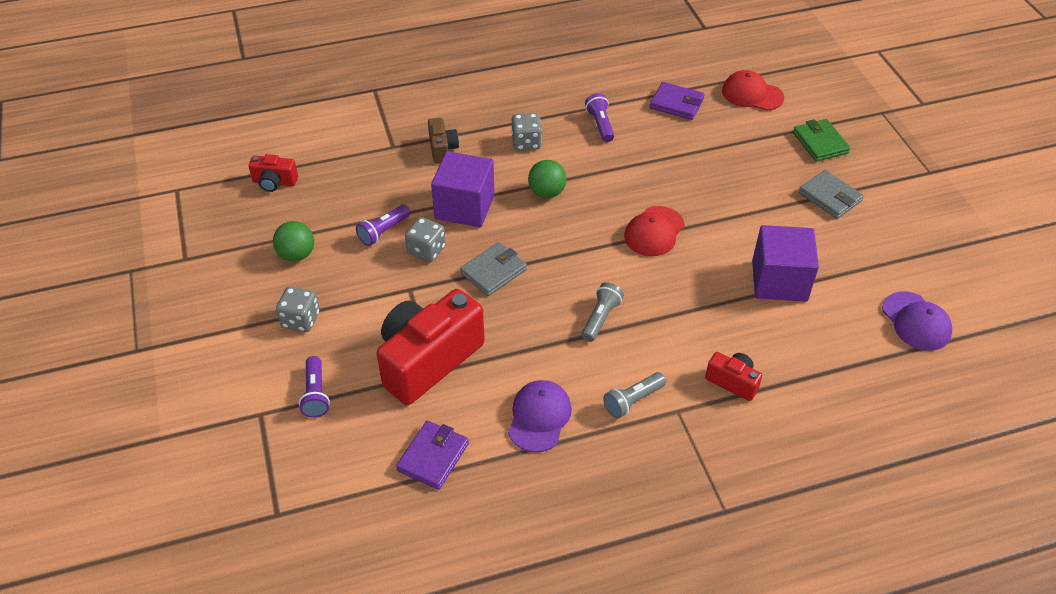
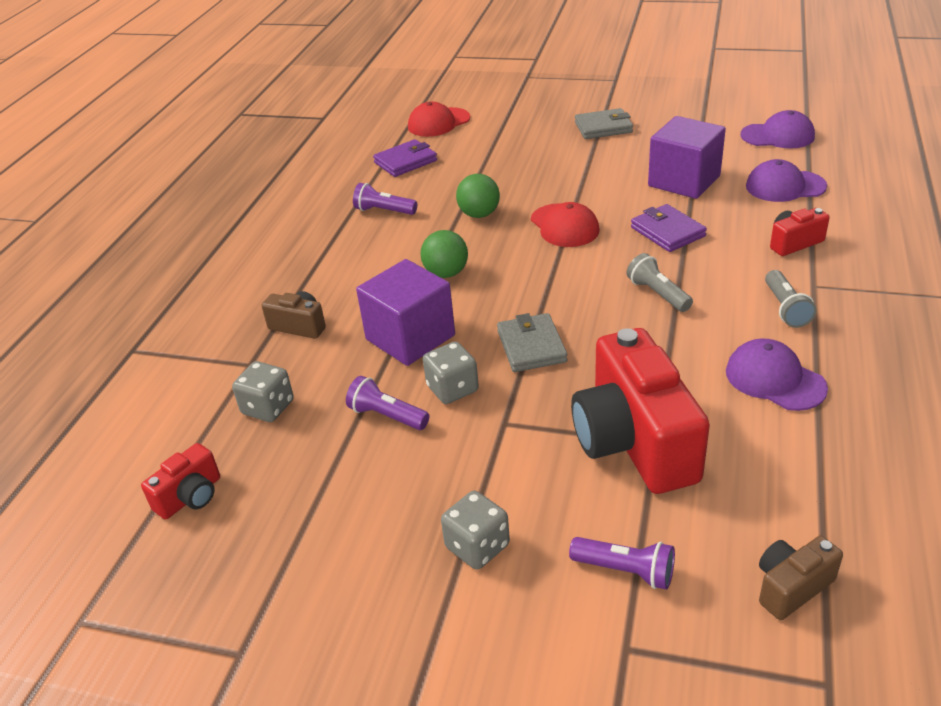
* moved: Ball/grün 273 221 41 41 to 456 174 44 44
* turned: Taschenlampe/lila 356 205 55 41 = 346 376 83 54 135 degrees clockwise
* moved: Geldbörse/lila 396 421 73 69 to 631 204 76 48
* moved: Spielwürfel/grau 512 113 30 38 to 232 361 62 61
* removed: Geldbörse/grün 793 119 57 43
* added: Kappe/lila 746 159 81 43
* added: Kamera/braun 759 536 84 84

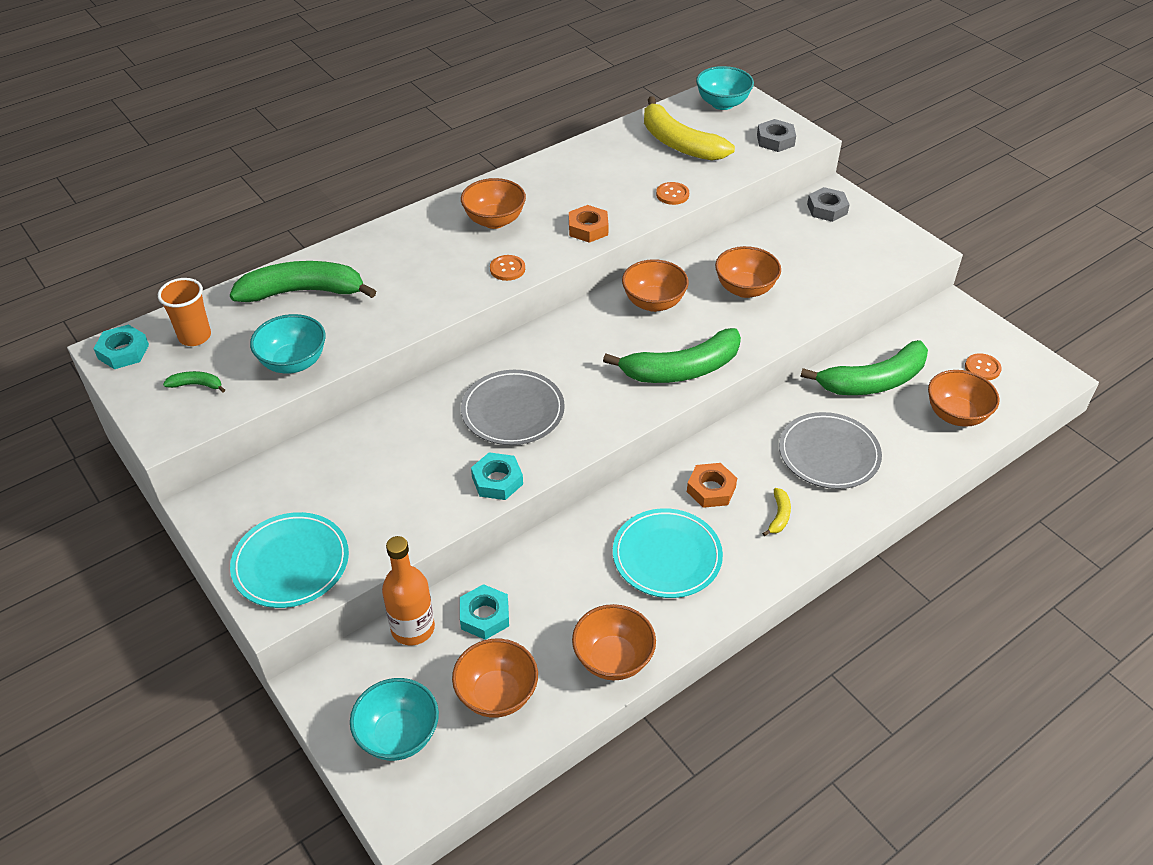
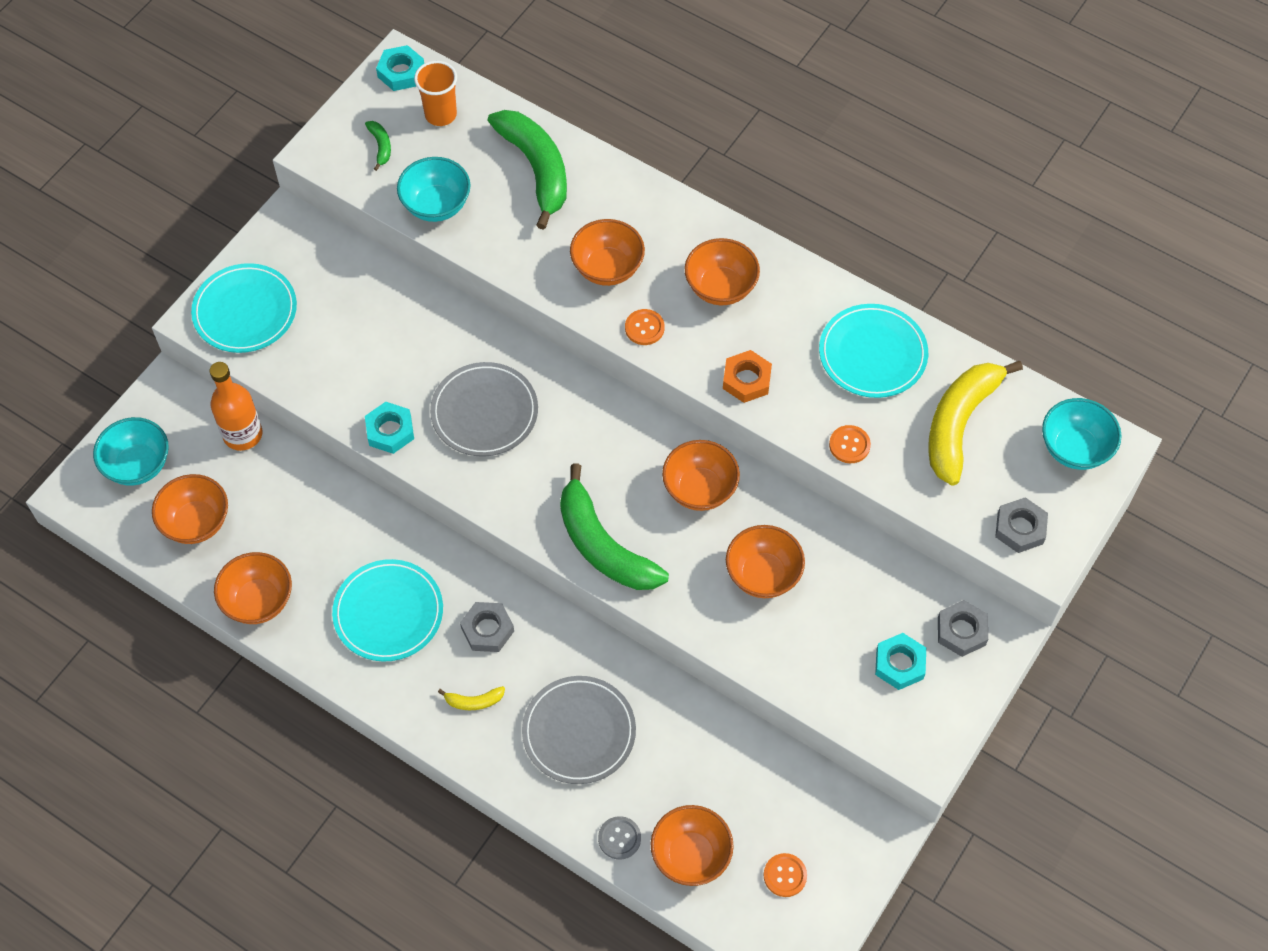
* moved: Sechskantmutter/türkis 460 584 49 56 to 875 633 51 57
* recoloured: Sechskantmutter/orange 687 463 50 45 to Sechskantmutter/grau 460 602 54 50
* removed: Banane/grün 801 340 127 55
* added: Schüssel/orange 570 219 75 67
* added: Knopf/grau 598 816 43 44
* added: Teller/türkis 819 304 109 94

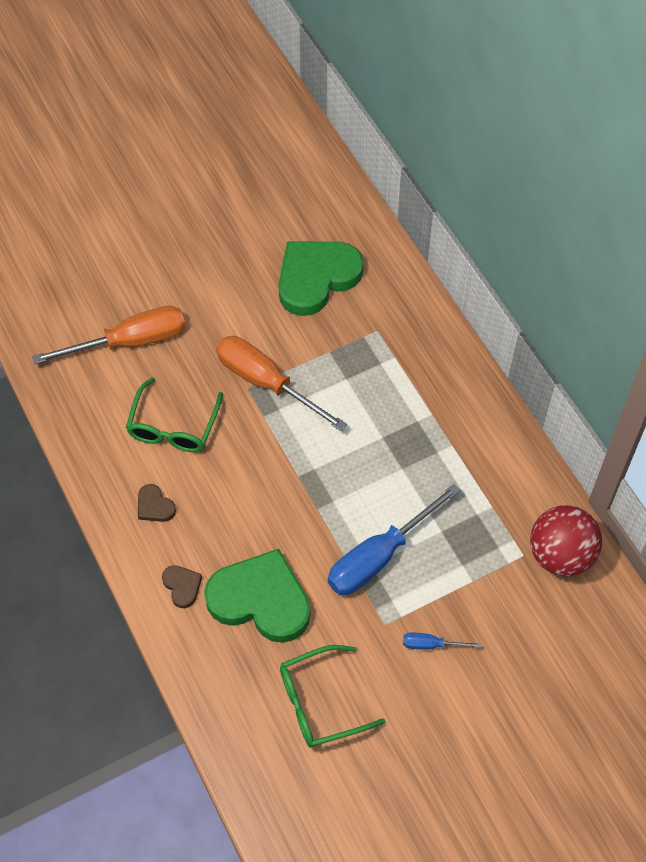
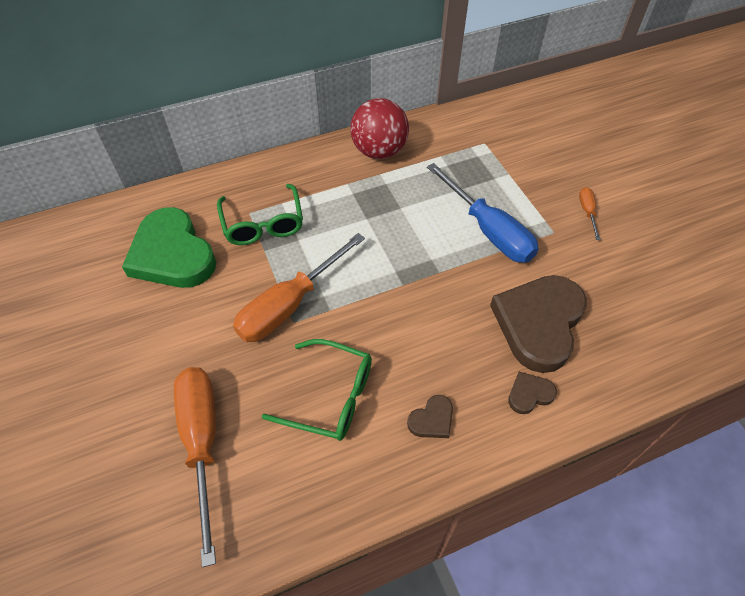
* recoloured: Herz/grün 204 549 106 94 to Herz/braun 490 275 97 98
* moved: Brille/grün 280 645 106 103 to 217 184 86 61
* removed: Schraubenzieher/blau 403 632 78 18
* moved: Ball/rot 530 505 72 71 to 350 98 59 61
* added: Schraubenzieher/orange 579 187 22 53

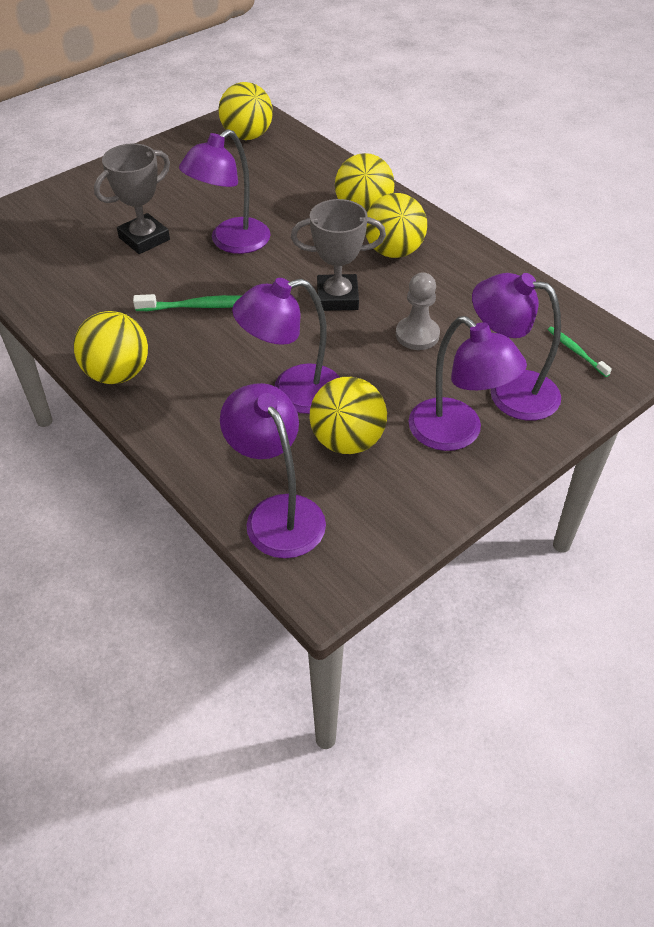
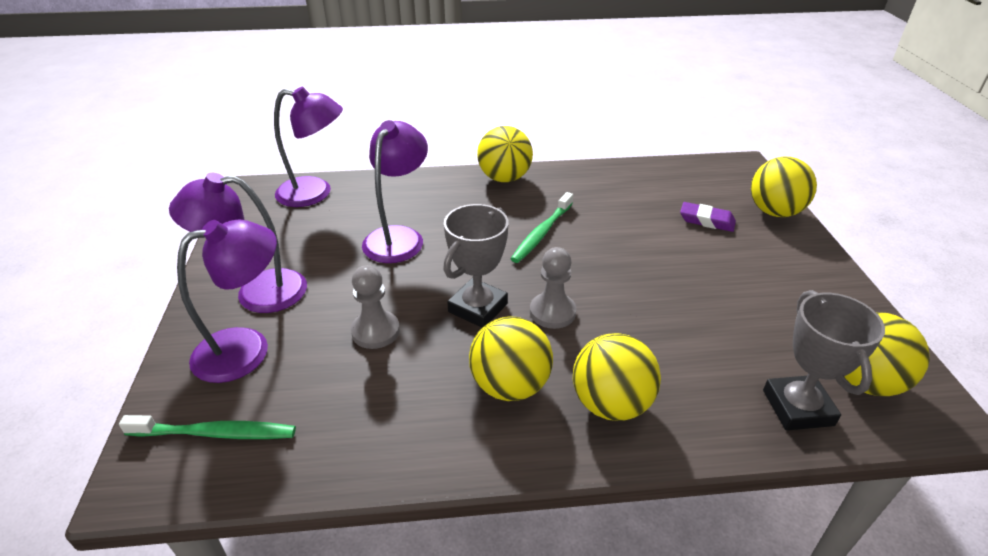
* moved: Pokal/grau 94 143 76 111 to 763 290 122 141
* removed: Lampe/lila 179 129 92 125
* moved: Ball/gelb 310 377 77 77 to 751 157 66 60
* resized: Zahnbürste/grün 547 327 65 50 = 119 415 177 24 x1.62
* added: Bauer/grau 530 247 46 82
* added: Radiergummi/lila 680 202 56 30

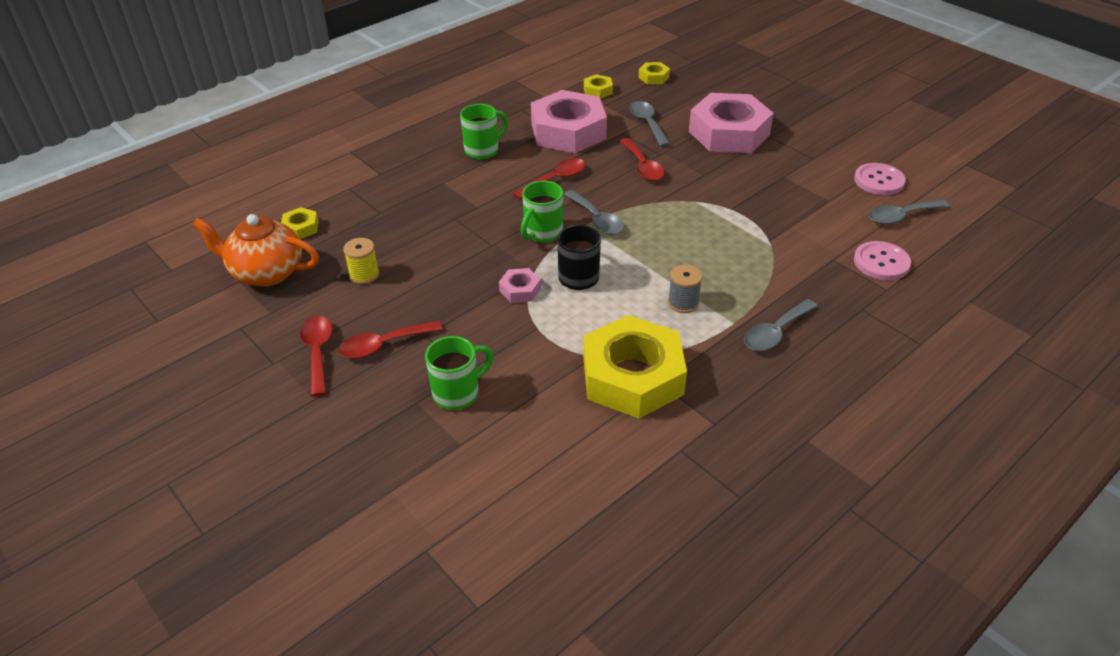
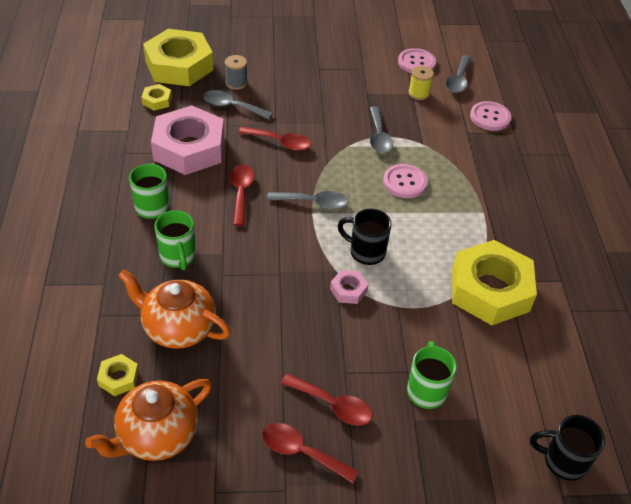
* turned: Löffel/rot 338 321 105 38 = 281 373 91 53 75 degrees counterclockwise
* moved: Garnrolle/gelb 343 238 36 46 to 408 66 26 34
* moved: Tasse/grün 521 181 42 62 to 155 210 41 60
* resized: Sechskantmutter/gelb 638 62 32 22 = 143 29 71 57 x2.38
* moved: Garnrolle/grau 668 265 35 48 to 225 55 23 35
* removed: Sechskantmutter/rosa 689 93 85 60
* moved: Löffel/grau 744 299 74 52 to 370 106 23 47
* added: Teekanne/orange 118 269 113 80
* added: Knopf/rosa 383 164 45 34
* added: Tasse/schwarz 530 415 75 66

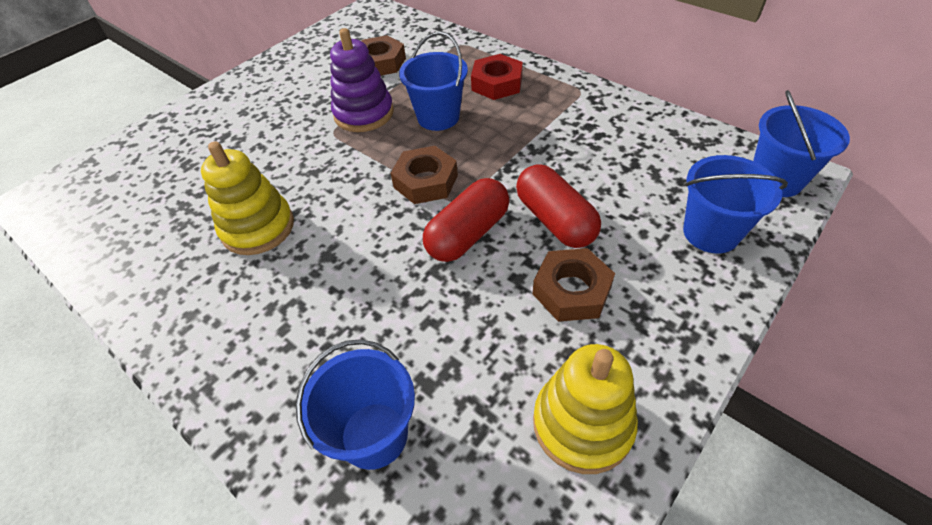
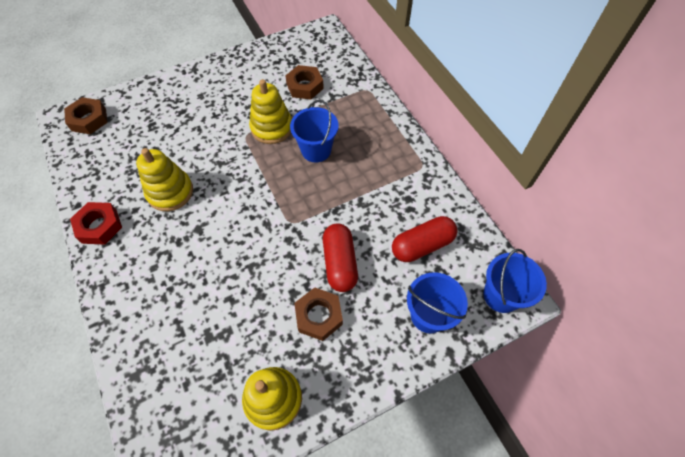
* removed: Eimer/blau 296 339 119 131
* recoloured: Stapelspielzeug/lila 330 28 64 104 to Stapelspielzeug/gelb 249 79 43 65
* moved: Sechskantmutter/braun 391 146 67 58 to 64 97 44 37
* moved: Kapsel/rot 423 178 86 84 to 392 216 66 46
* moved: Sechskantmutter/rot 471 54 52 46 to 70 202 52 43

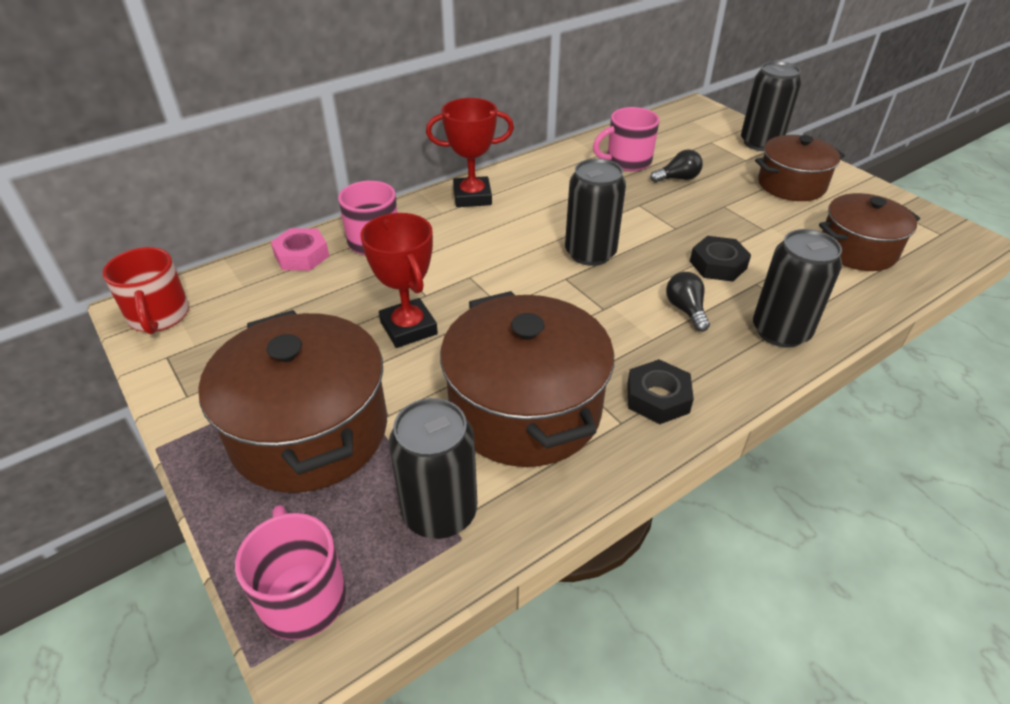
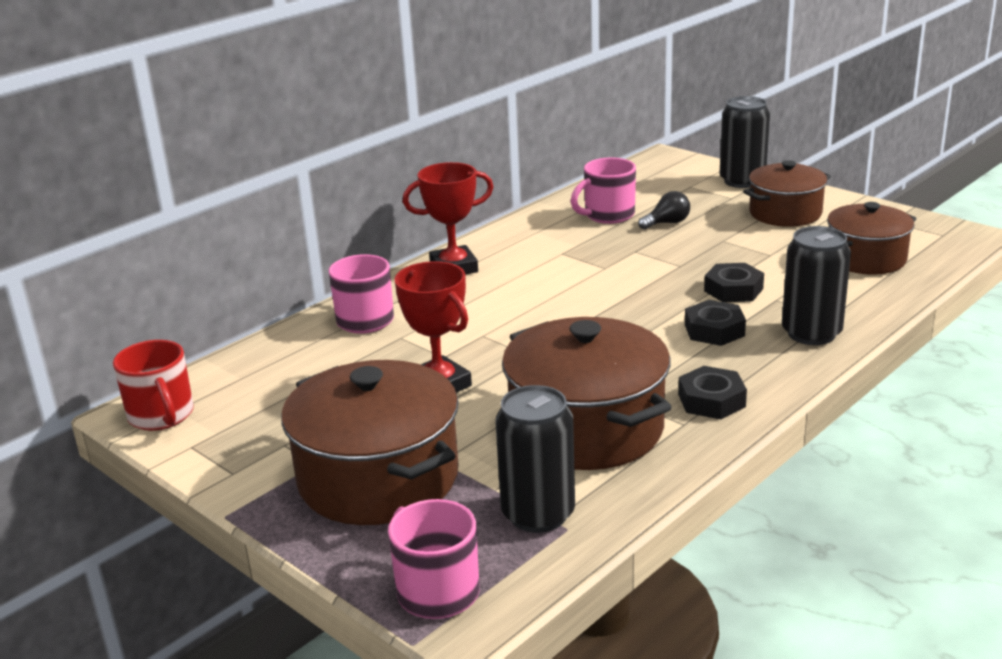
* removed: Sechskantmutter/rosa 271 228 58 43
* removed: Dose/schwarz 565 158 61 108
* replaced: Glühbirne/schwarz 666 272 44 60 to Sechskantmutter/schwarz 685 300 61 46

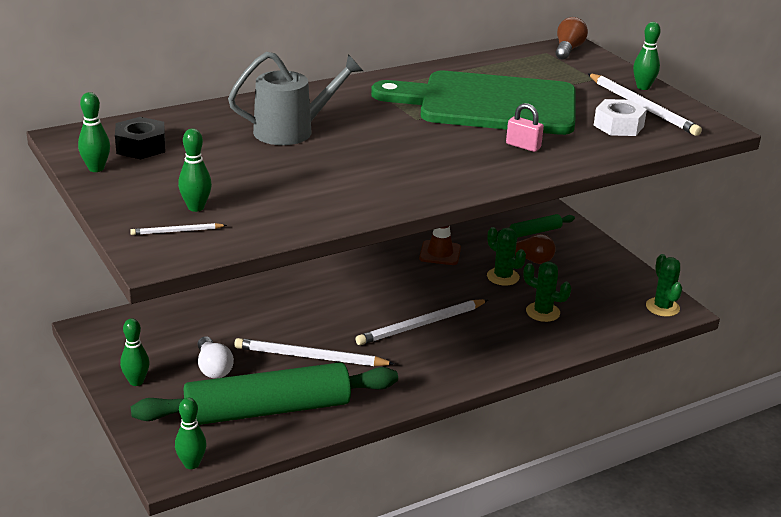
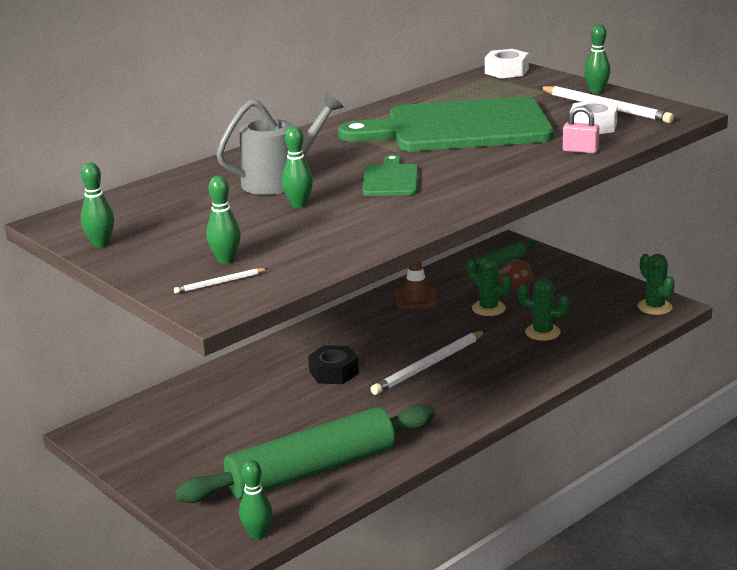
* moved: Sechskantmutter/schwarz 115 117 50 42 to 308 345 51 39
* moved: Bowlingkegel/grün 120 318 30 68 to 282 126 31 82
* removed: Glühbirne/weiß 198 336 36 43
* removed: Bleistift/weiß 234 338 161 28
* moved: Vorhängeschloss/rosa 506 103 38 49 to 563 106 36 47
* replaced: Glühbirne/braun 556 17 32 43 to Sechskantmutter/weiß 485 49 44 29
* added: Schneidebrett/grün 362 155 56 41

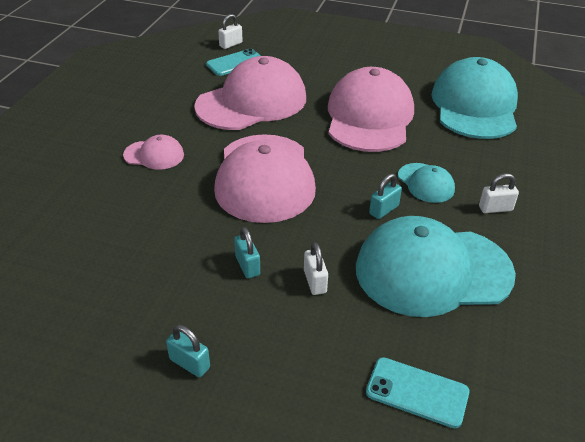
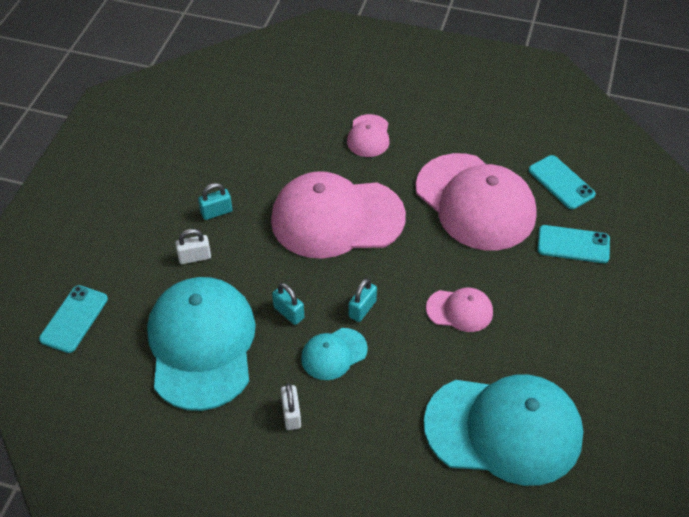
* moved: Vorhängeschloss/türkis 166 325 44 52 to 349 278 28 44
* removed: Vorhängeschloss/weiß 218 14 25 35
* resized: Kappe/rosa 328 67 86 85 = 426 288 67 44 x0.46
* added: Handy/türkis 537 225 73 38

